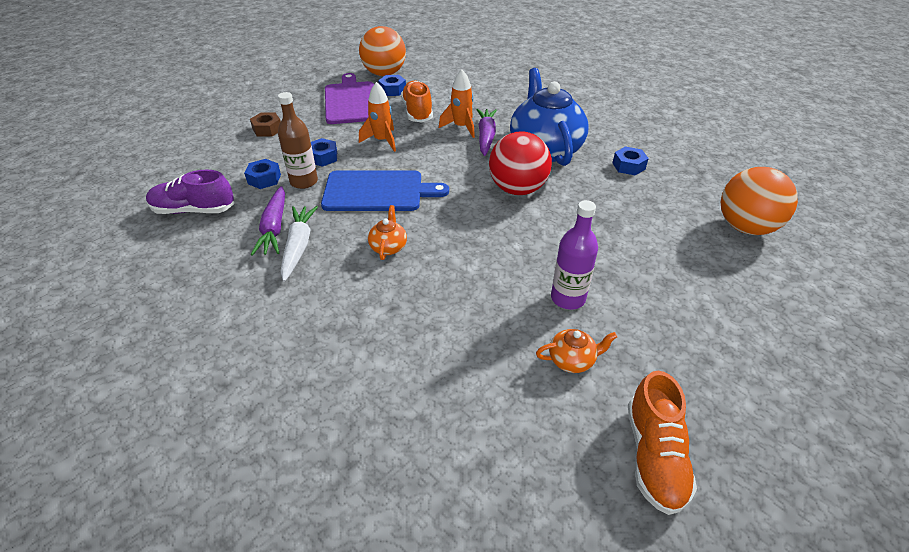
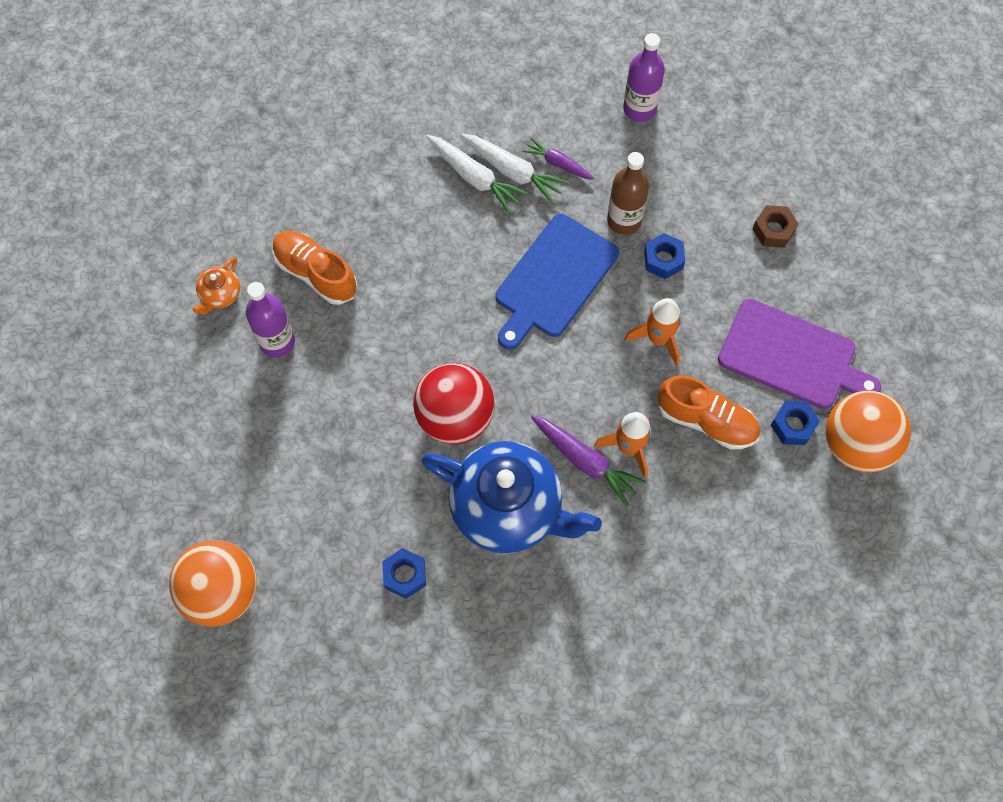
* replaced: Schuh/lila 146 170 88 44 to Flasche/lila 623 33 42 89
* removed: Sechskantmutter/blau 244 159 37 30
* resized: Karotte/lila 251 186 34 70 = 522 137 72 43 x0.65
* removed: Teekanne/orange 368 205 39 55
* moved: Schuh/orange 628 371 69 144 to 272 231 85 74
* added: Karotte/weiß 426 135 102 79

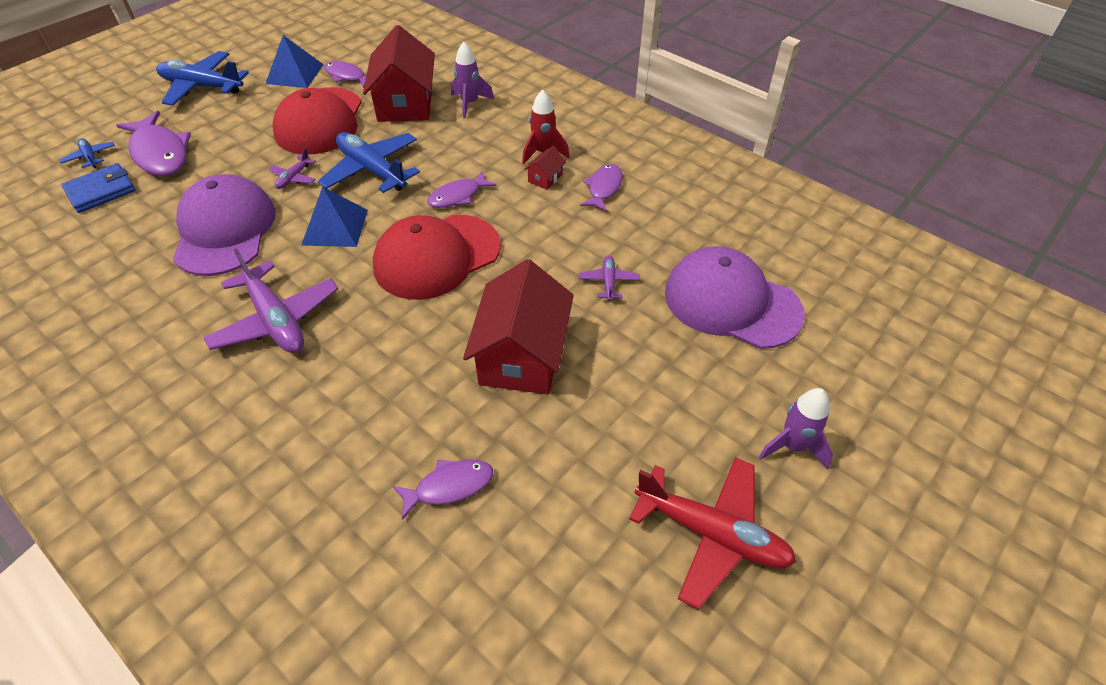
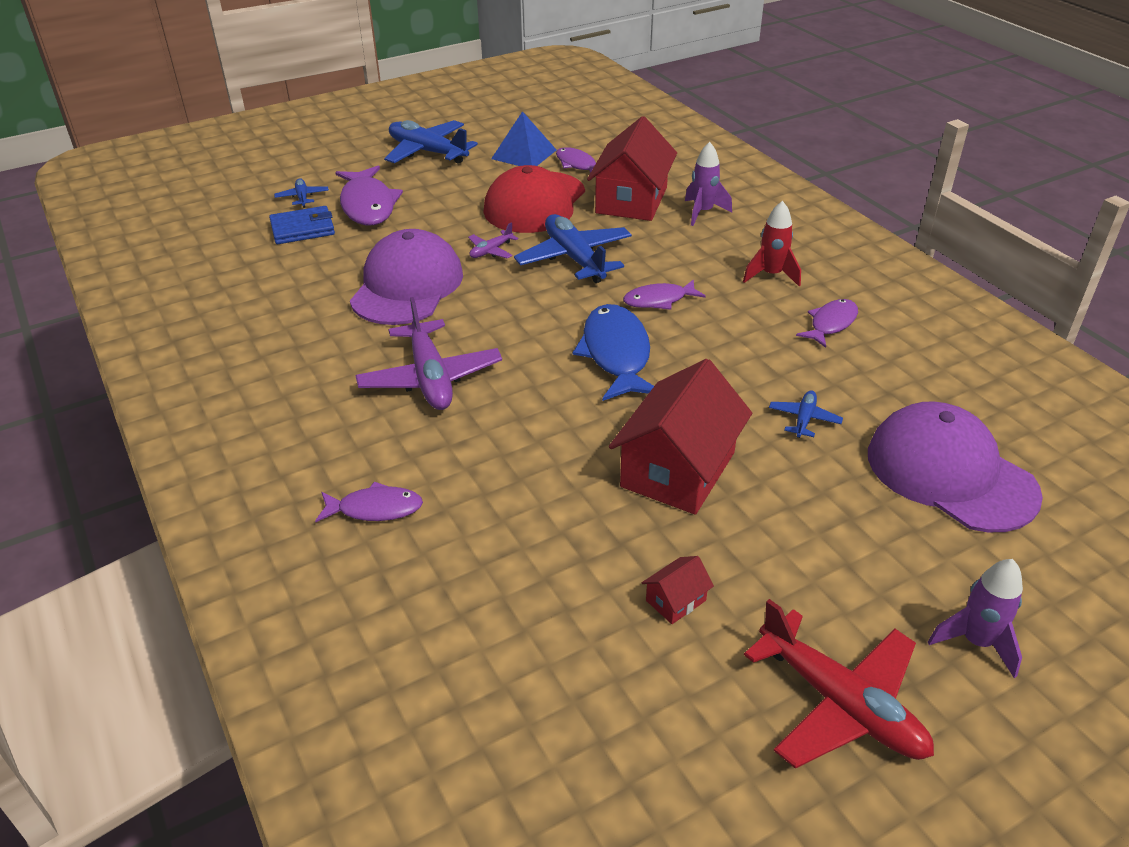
* removed: Pyramide/blau 301 187 67 60
* replaced: Kappe/rot 373 215 128 85 to Fisch/blau 573 304 81 97
* moved: Fisch/lila 393 459 100 61 to 315 481 108 41
* moved: Haus/rot 524 146 42 44 to 642 556 72 68
* recoloured: Flugzeug/lila 579 256 61 45 to Flugzeug/blau 769 391 74 47

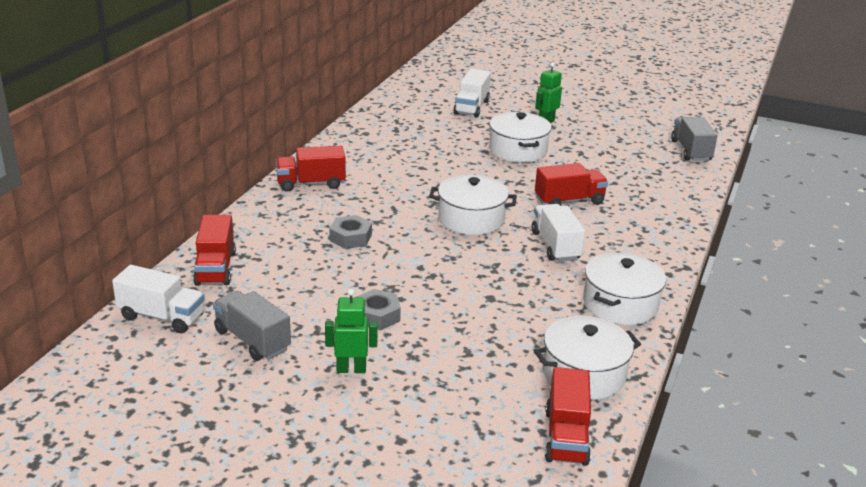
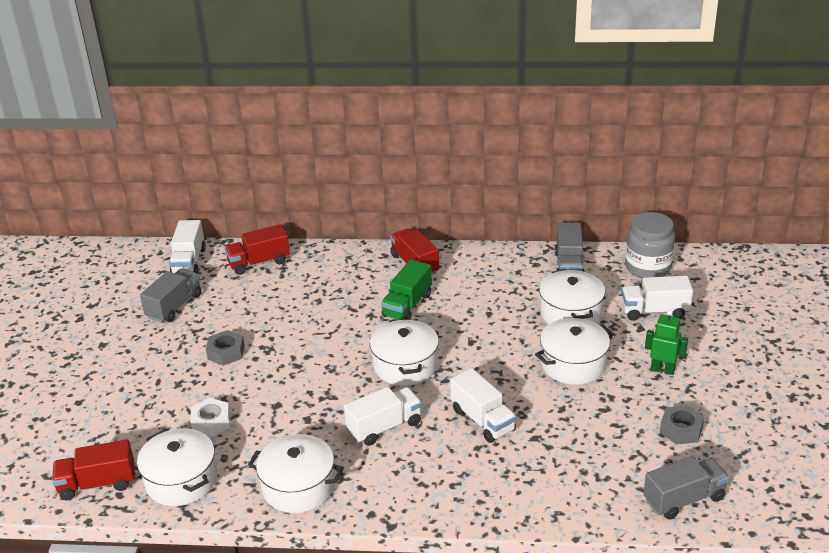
* removed: Roboter/grün 325 288 53 85
* moved: Sechskantmutter/grau 329 215 43 34 to 660 405 44 40
* recoloured: Lastwagen/rot 535 163 73 43 to Lastwagen/weiß 450 368 67 75
* added: Sechskantmutter/weiß 190 398 40 40
* added: Lastwagen/grün 381 259 51 61
* added: Kochtopf/weiß 539 269 66 55
* added: Lastwagen/grau 555 223 29 49
* added: Einmachglas/grau 625 212 50 66

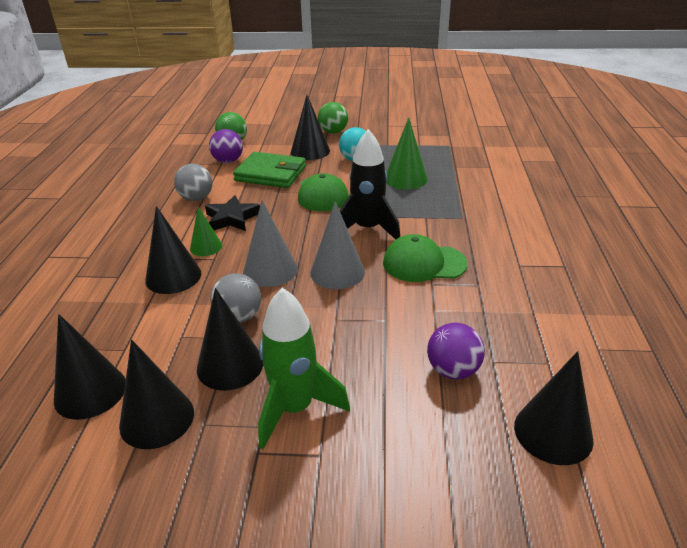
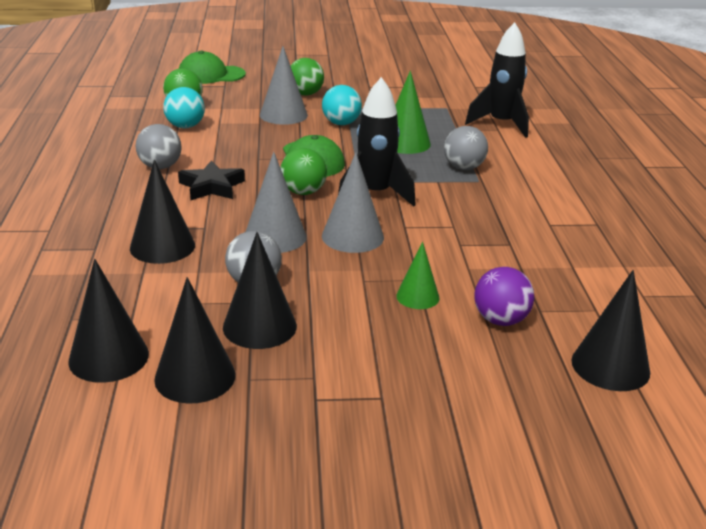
* moved: Kegel/grün 190 206 32 50 to 396 242 44 67
* recoloured: Ball/lila 209 129 34 34 to Ball/türkis 163 87 42 41
* removed: Geldbörse/grün 233 152 73 36
* removed: Rakete/grün 258 288 92 161
* recoloured: Kegel/schwarz 291 95 39 65 to Kegel/grau 260 46 48 79
* moved: Kappe/grün 383 234 85 48 to 179 50 67 34
* added: Ball/grün 280 148 47 47
* added: Ball/grau 444 126 44 44
* added: Rakete/schwarz 465 22 64 116

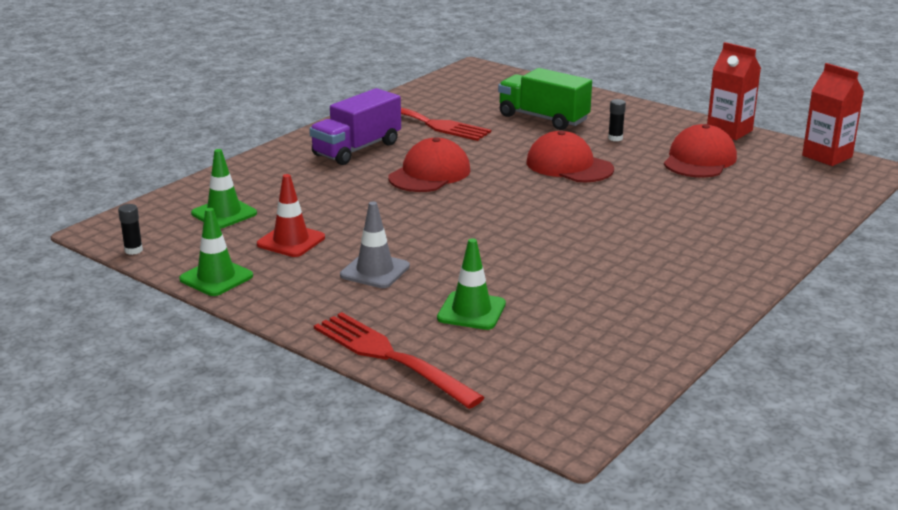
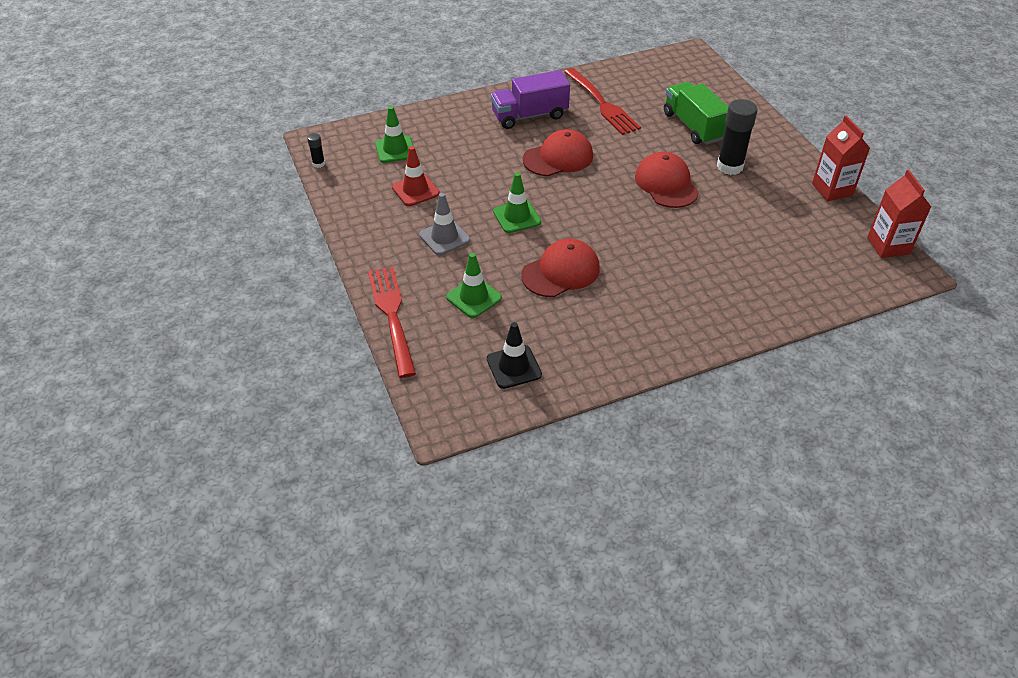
* moved: Leitkegel/grün 179 208 74 88 to 493 172 48 61
* resized: Klebestift/schwarz 608 99 18 42 = 717 99 41 76 x2.13
* moved: Kappe/rot 664 124 73 54 to 521 239 79 58
* added: Leitkegel/schwarz 487 322 55 67

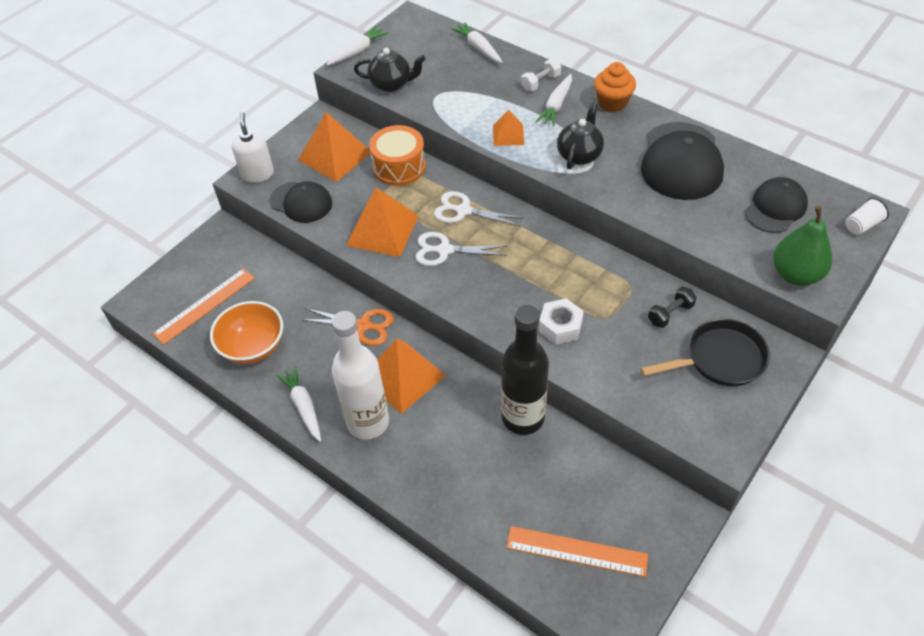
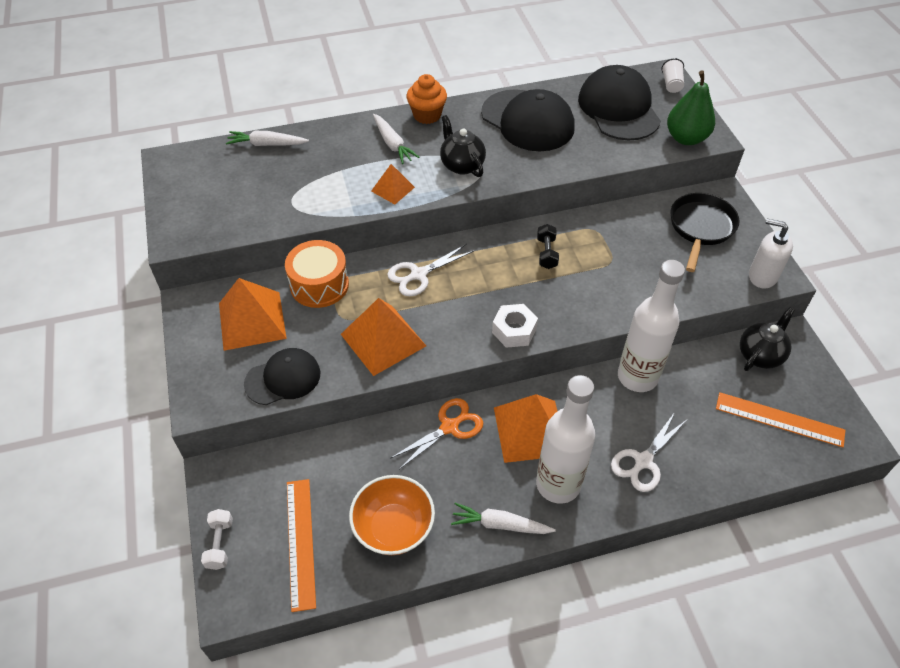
* moved: Seifenspender/weiß 232 112 42 71 to 749 219 44 69
* removed: Karotte/weiß 327 26 61 40
* moved: Teekanne/schwarz 354 48 71 44 to 740 307 55 64
* moved: Schere/weiß 416 232 92 34 to 611 412 77 80
* recoloured: Flasche/schwarz 501 305 48 130 to Flasche/weiß 618 260 67 132
* turned: Lineal/orange 506 526 142 51 = 716 392 129 56 60 degrees clockwise
* moved: Hantel/weiß 521 59 40 32 to 201 509 32 61
* moved: Sechskantmutter/weiß 539 298 45 47 to 492 304 46 44
* moved: Hantel/schwarz 648 287 49 41 to 537 224 22 45
* resized: Kappe/schwarz 745 177 63 56 = 578 65 83 76 x1.60

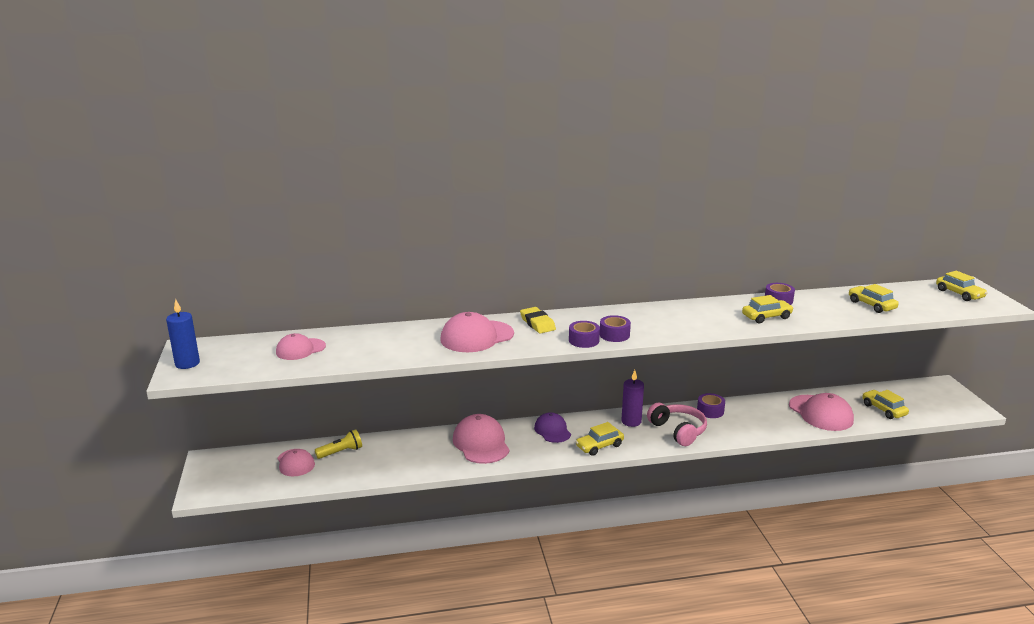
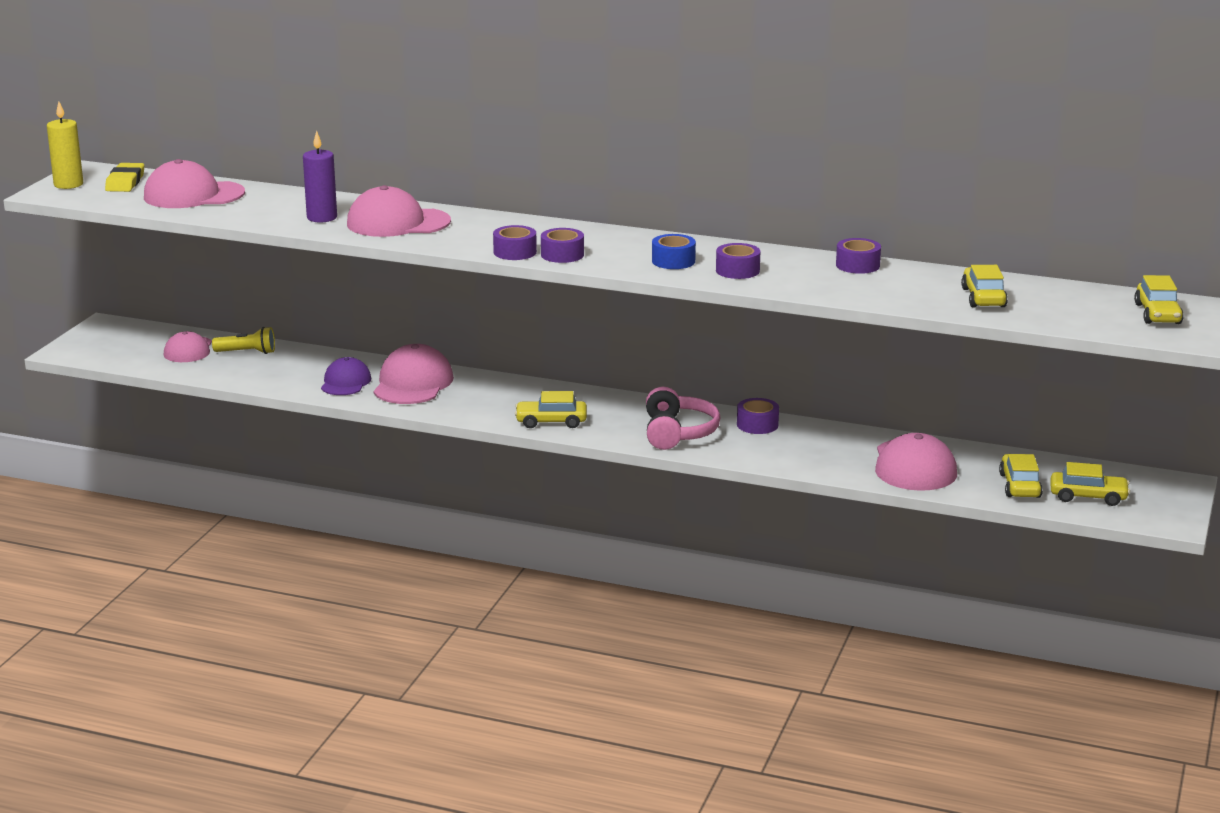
* recoloured: Kerze/blau 166 299 34 70 to Kerze/gelb 47 102 36 87
* resized: Kappe/rosa 276 333 50 27 = 144 159 101 49 x1.58
* moved: Radiergummi/gelb 520 307 36 27 to 105 163 39 29
* moved: Kappe/lila 534 412 37 31 to 321 357 50 38
* moved: Kerze/lila 621 370 23 57 to 303 130 34 93
* moved: Auto/gelb 742 295 52 28 to 1050 462 80 44
* added: Klebeband/blau 652 234 44 35
* added: Klebeband/lila 716 243 44 36

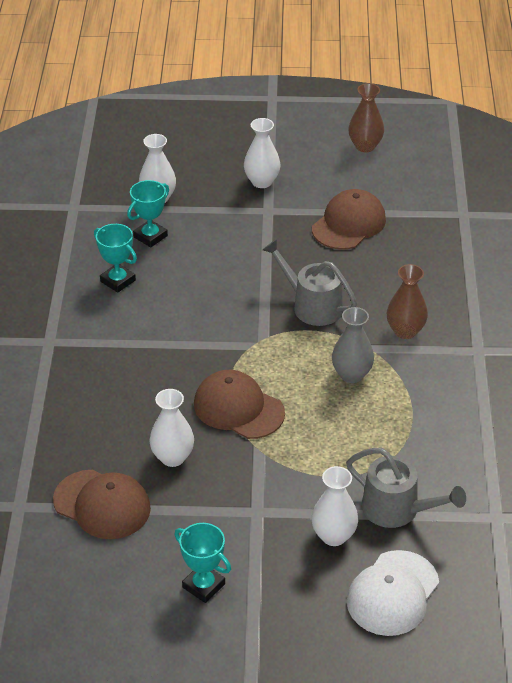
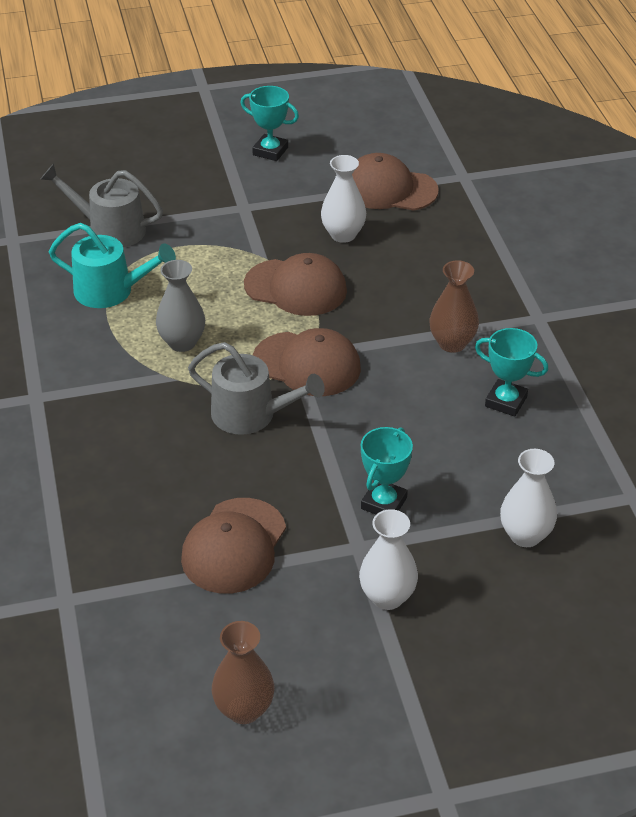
* moved: Pokal/türkis 127 180 42 68 to 361 427 52 87
* removed: Vase/weiß 311 466 47 80
* removed: Kappe/weiß 347 550 92 86
* moved: Vase/braun 387 264 41 75 to 430 260 49 93
* added: Gießkanne/türkis 49 223 127 85
* added: Kappe/braun 253 328 108 68

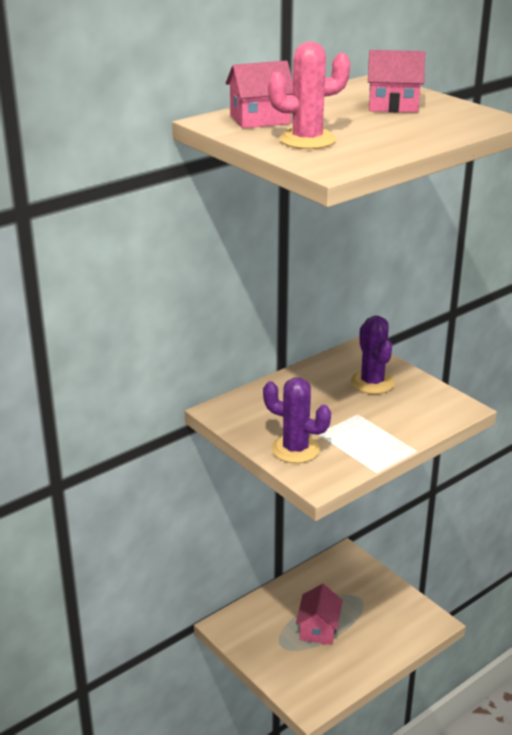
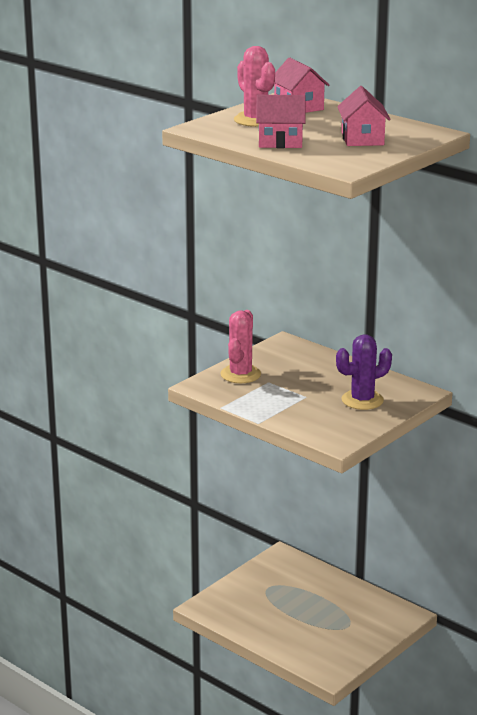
* recoloured: Kaktus/lila 263 377 68 86 to Kaktus/rosa 220 310 41 73
* moved: Haus/rosa 296 584 47 61 to 256 95 50 53

